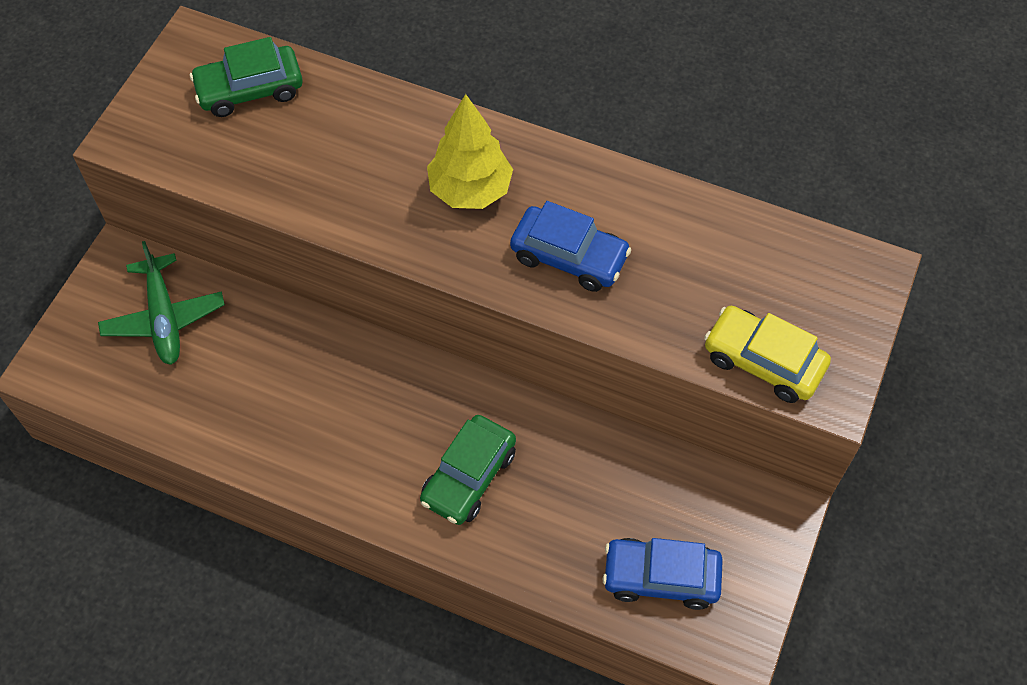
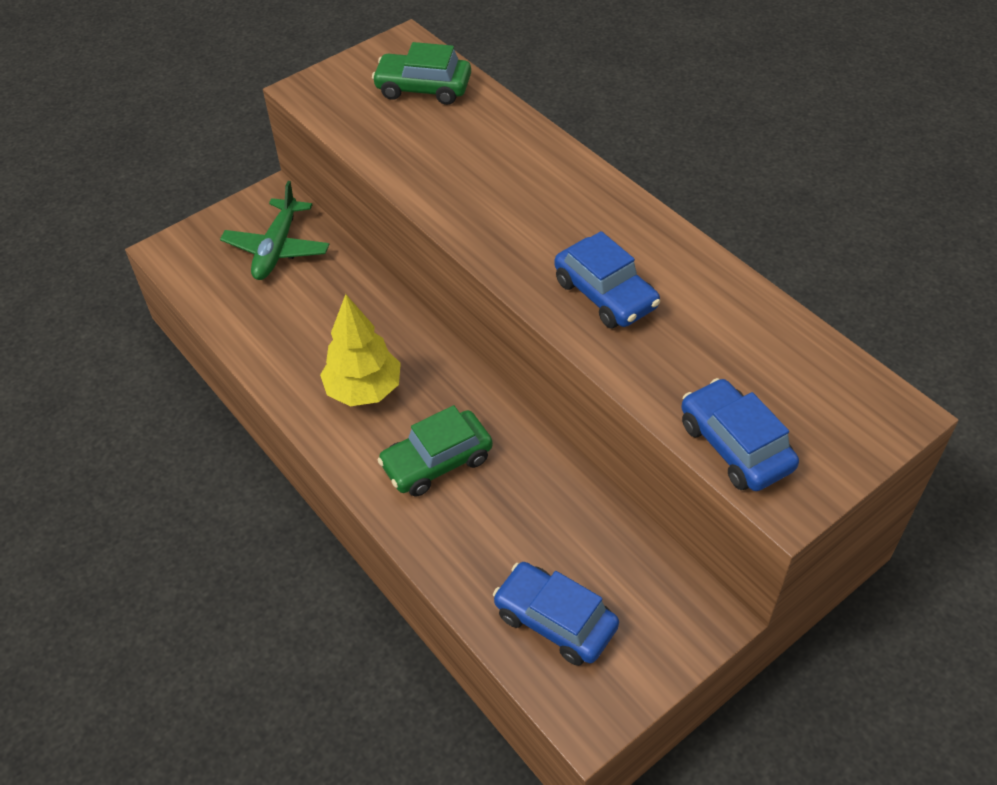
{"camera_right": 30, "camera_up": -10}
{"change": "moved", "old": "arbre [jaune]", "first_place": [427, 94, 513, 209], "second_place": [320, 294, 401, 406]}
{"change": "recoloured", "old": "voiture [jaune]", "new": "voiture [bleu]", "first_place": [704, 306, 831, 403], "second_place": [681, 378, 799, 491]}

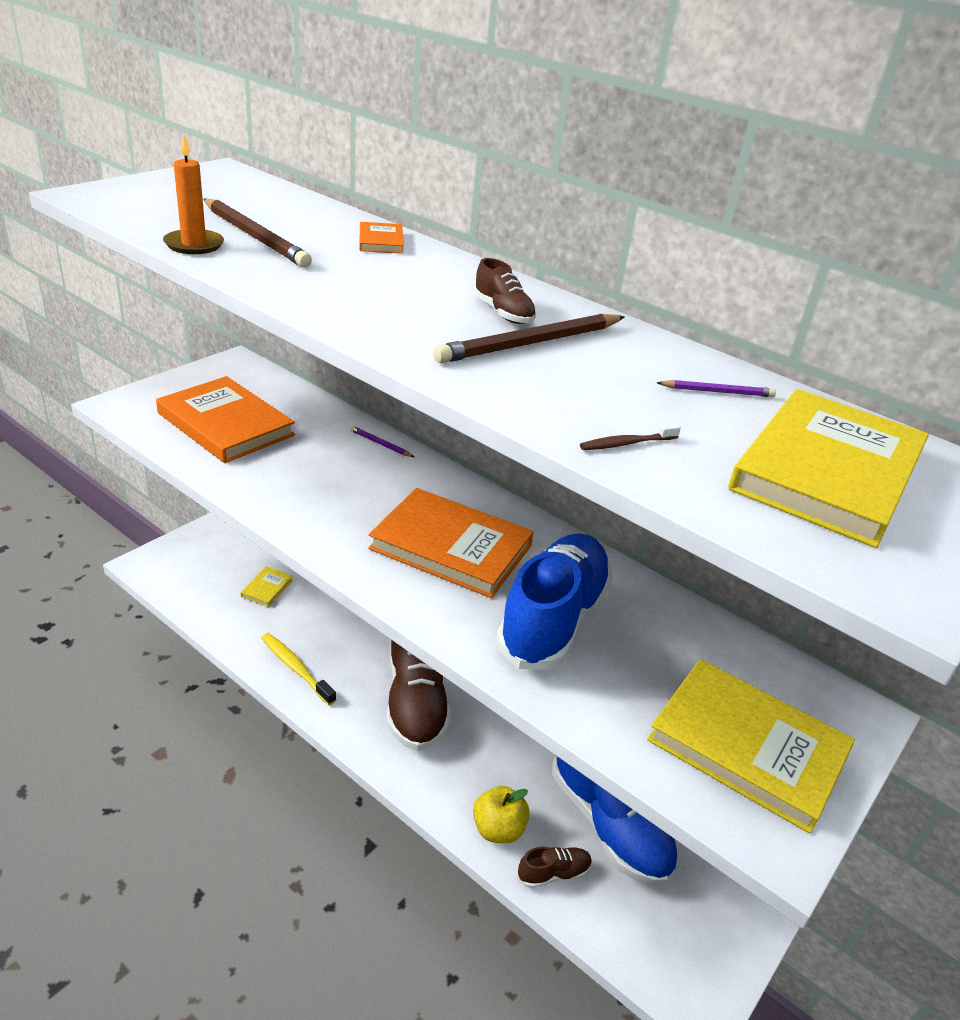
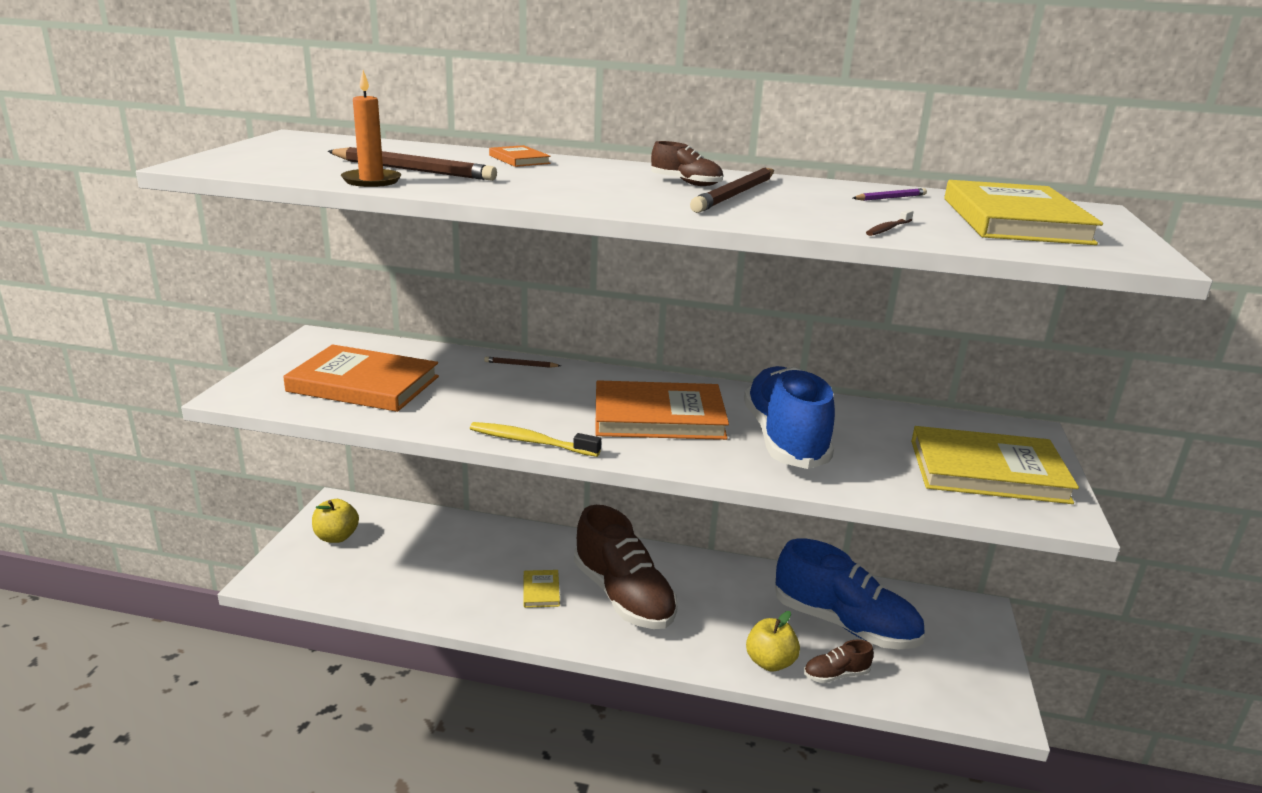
{"camera_right": -25, "camera_up": -10}
{"change": "added", "new": "pomme [jaune]", "second_place": [312, 499, 359, 543]}
{"change": "moved", "old": "brosse à dents [jaune]", "first_place": [261, 633, 336, 705], "second_place": [470, 422, 601, 457]}
{"change": "recoloured", "old": "crayon [violet]", "new": "crayon [marron]", "first_place": [350, 426, 414, 457], "second_place": [484, 357, 561, 368]}
{"change": "moved", "old": "livre [jaune]", "first_place": [241, 566, 293, 607], "second_place": [524, 570, 560, 608]}
{"change": "turned", "old": "chaussure [marron]", "first_place": [517, 847, 592, 888], "second_place": [804, 640, 874, 683], "degrees": -150}

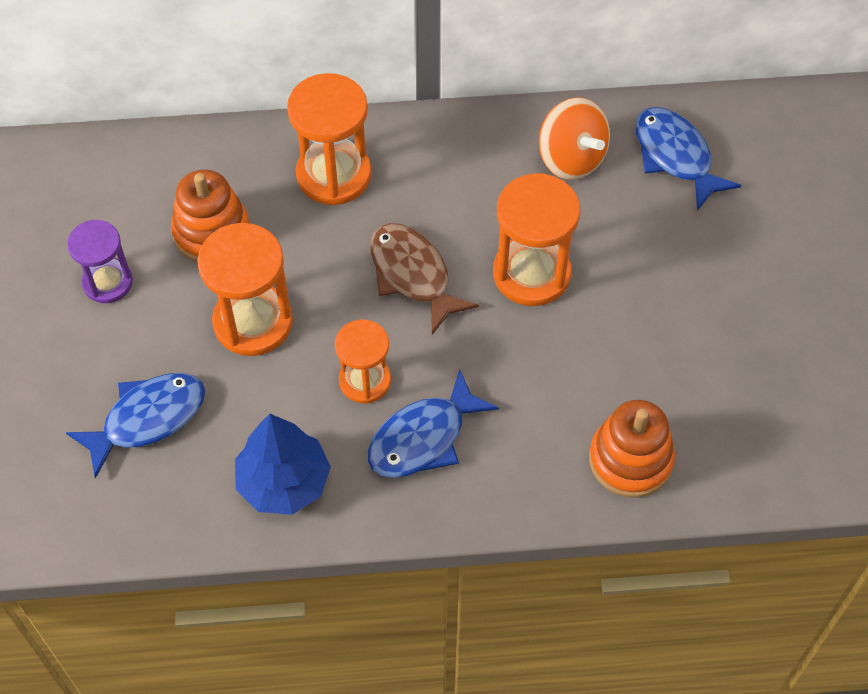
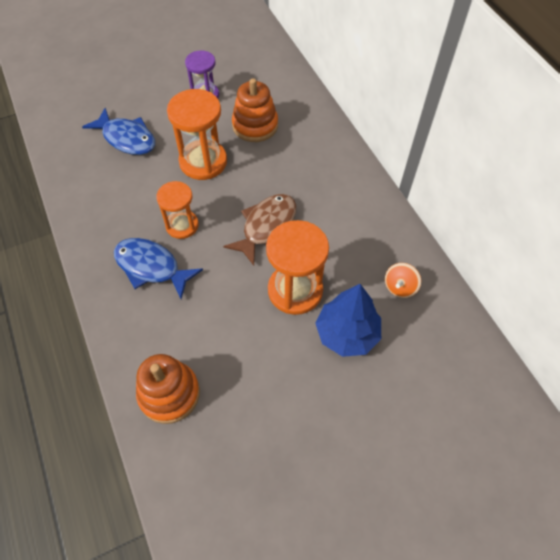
{"camera_right": 70, "camera_up": 0}
{"change": "moved", "old": "arbre [bleu]", "first_place": [235, 414, 331, 515], "second_place": [315, 284, 381, 357]}
{"change": "resized", "old": "toupie [orange]", "first_place": [539, 97, 610, 180], "second_place": [385, 263, 421, 298], "factor": 0.6}
{"change": "removed", "old": "sablier [orange]", "first_place": [287, 73, 372, 205]}
{"change": "removed", "old": "poisson [bleu]", "first_place": [635, 107, 741, 211]}

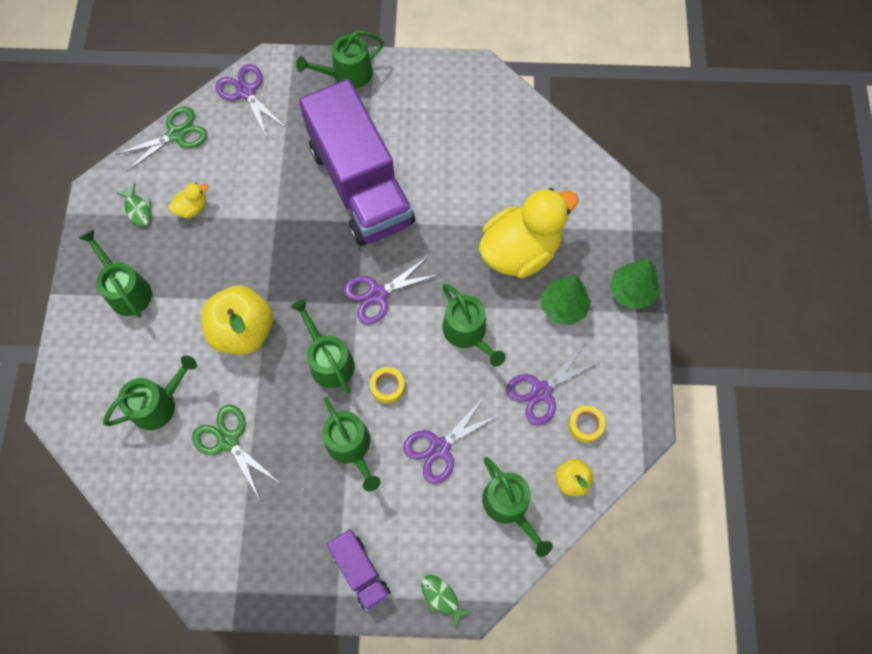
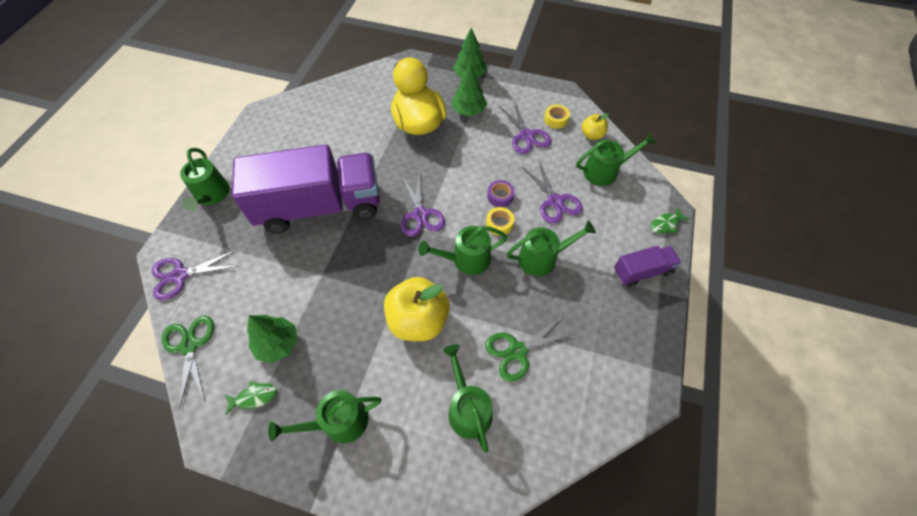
{"camera_right": -75, "camera_up": -10}
{"change": "replaced", "old": "canard [jaune]", "new": "arbre [vert]", "first_place": [169, 183, 208, 219], "second_place": [247, 315, 298, 363]}
{"change": "added", "new": "ruban adhésif [violet]", "second_place": [487, 180, 515, 207]}
{"change": "removed", "old": "arrosoir [vert]", "first_place": [443, 284, 506, 367]}

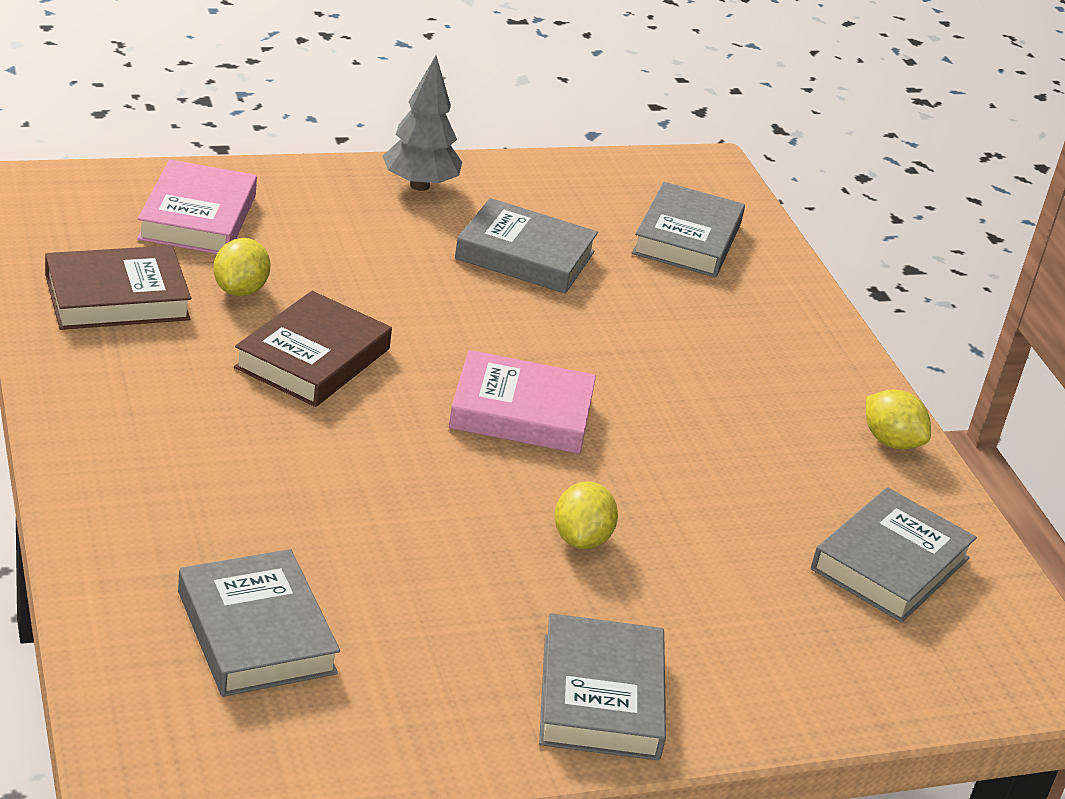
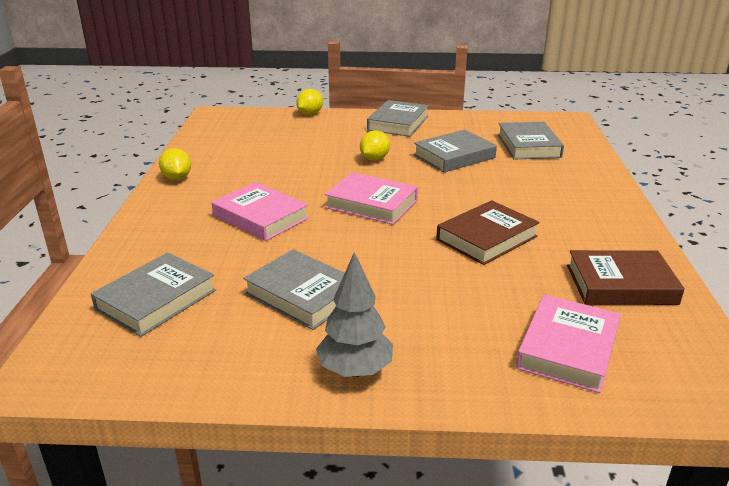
{"camera_right": -155, "camera_up": -5}
{"change": "added", "new": "livre [rose]", "second_place": [211, 182, 309, 241]}
{"change": "moved", "old": "citron [jaune]", "first_place": [213, 238, 271, 296], "second_place": [296, 89, 323, 115]}
{"change": "moved", "old": "livre [gris]", "first_place": [811, 487, 977, 623], "second_place": [414, 130, 497, 172]}

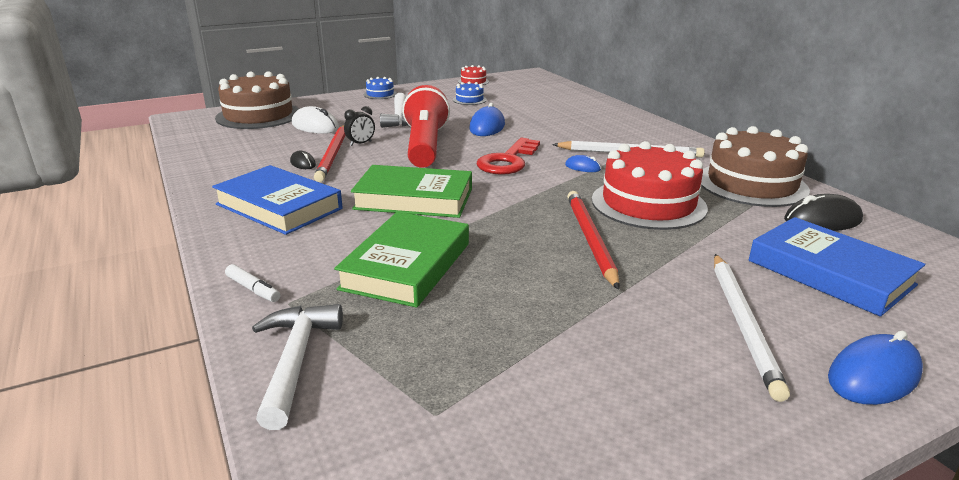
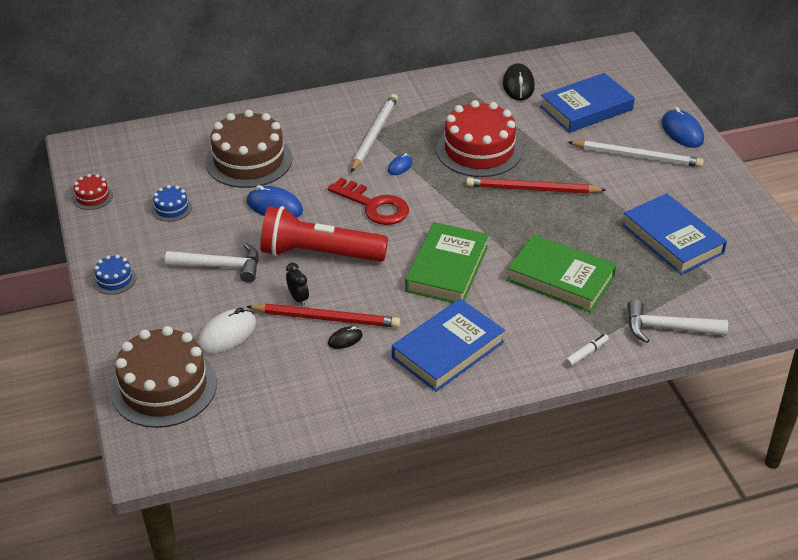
{"camera_right": -80, "camera_up": 15}
{"change": "moved", "old": "gâteau [marron]", "first_place": [701, 126, 810, 207], "second_place": [205, 110, 292, 188]}
{"change": "added", "new": "livre [bleu]", "second_place": [622, 193, 727, 275]}

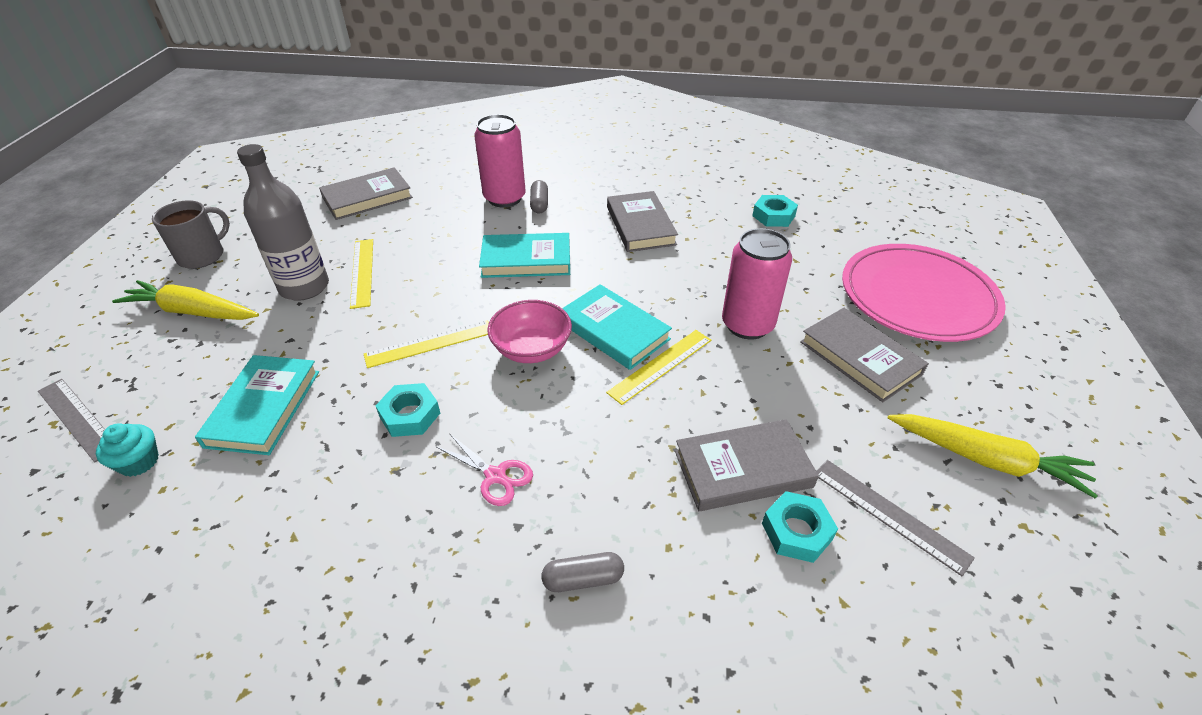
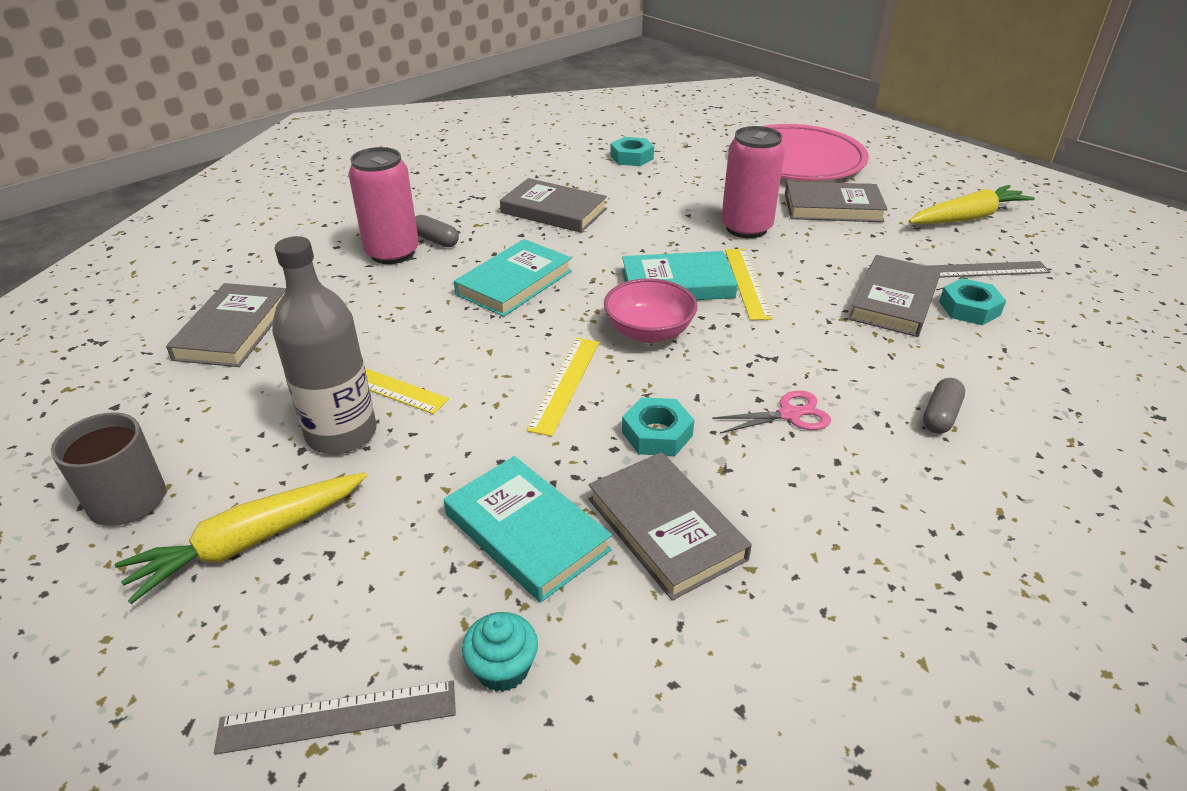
{"camera_right": -50, "camera_up": -5}
{"change": "added", "new": "livre [gris]", "second_place": [589, 452, 752, 600]}

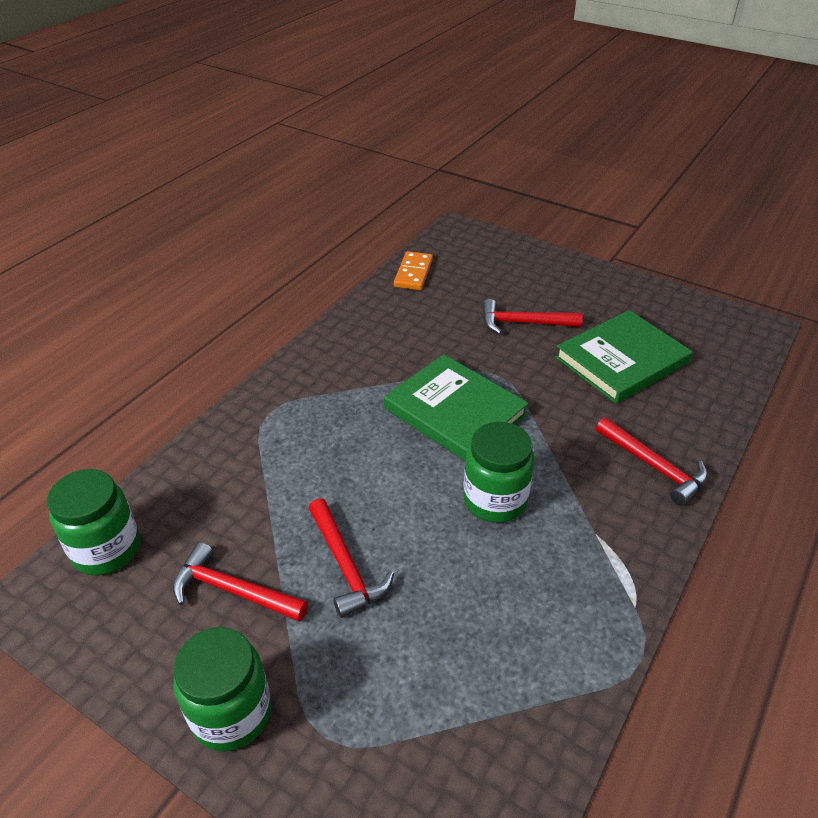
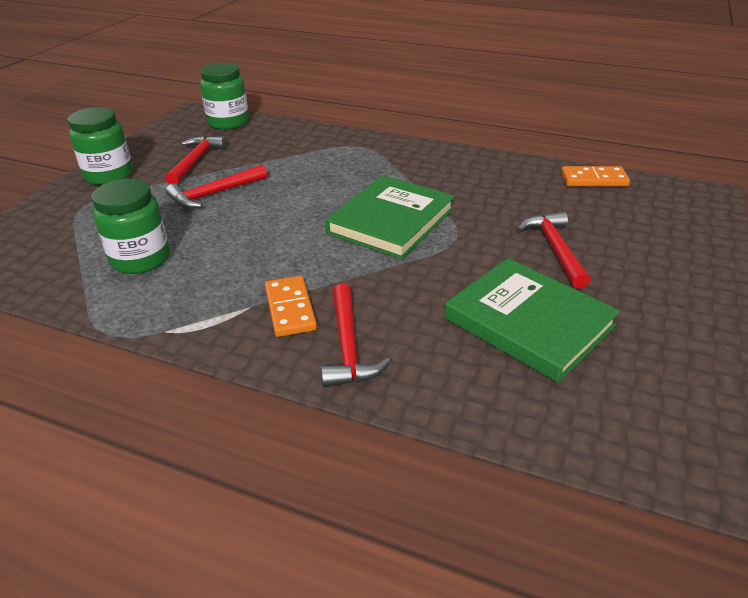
{"camera_right": 80, "camera_up": -5}
{"change": "moved", "old": "bocal [vert]", "first_place": [463, 422, 534, 523], "second_place": [92, 179, 170, 274]}
{"change": "added", "new": "domino [orange]", "second_place": [265, 276, 317, 337]}
{"change": "turned", "old": "marteau [rouge]", "first_place": [596, 417, 708, 506], "second_place": [321, 283, 391, 387], "degrees": -45}

